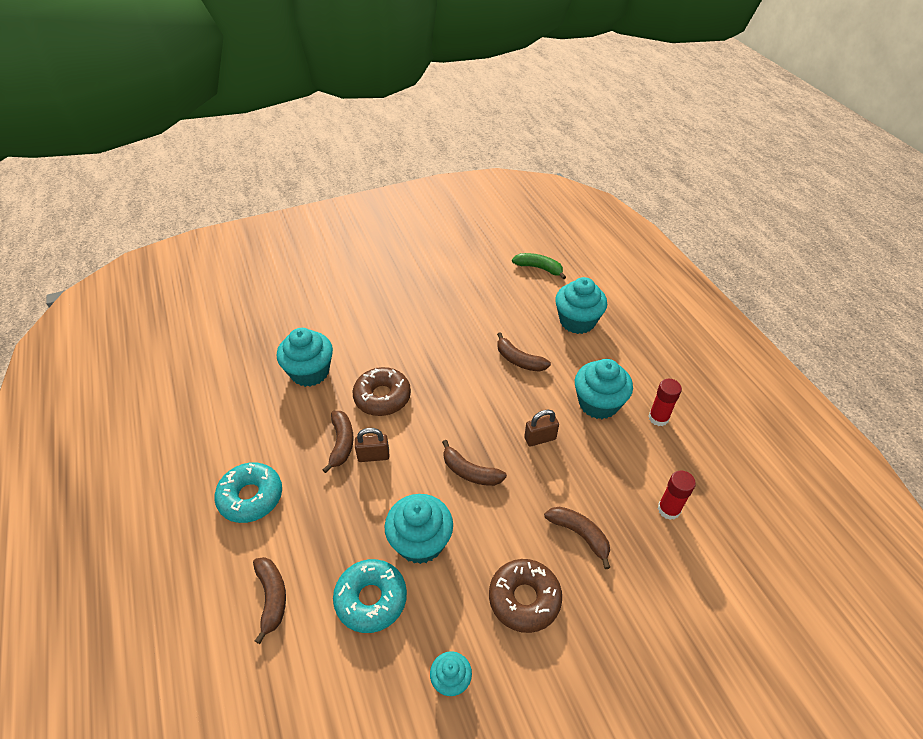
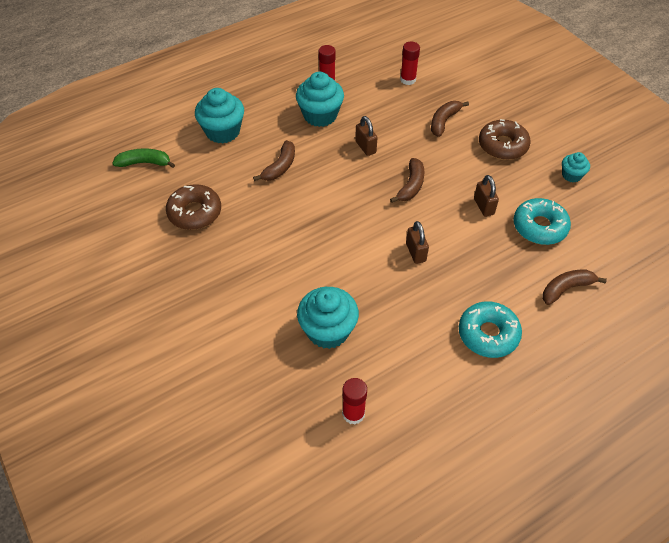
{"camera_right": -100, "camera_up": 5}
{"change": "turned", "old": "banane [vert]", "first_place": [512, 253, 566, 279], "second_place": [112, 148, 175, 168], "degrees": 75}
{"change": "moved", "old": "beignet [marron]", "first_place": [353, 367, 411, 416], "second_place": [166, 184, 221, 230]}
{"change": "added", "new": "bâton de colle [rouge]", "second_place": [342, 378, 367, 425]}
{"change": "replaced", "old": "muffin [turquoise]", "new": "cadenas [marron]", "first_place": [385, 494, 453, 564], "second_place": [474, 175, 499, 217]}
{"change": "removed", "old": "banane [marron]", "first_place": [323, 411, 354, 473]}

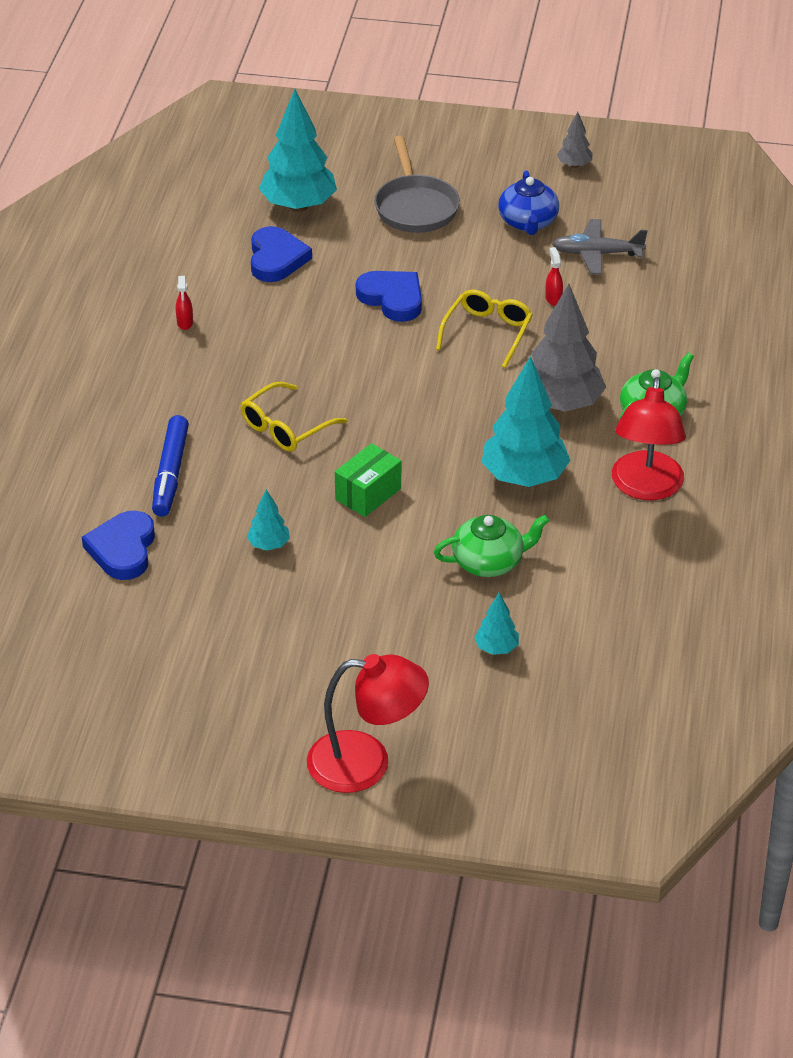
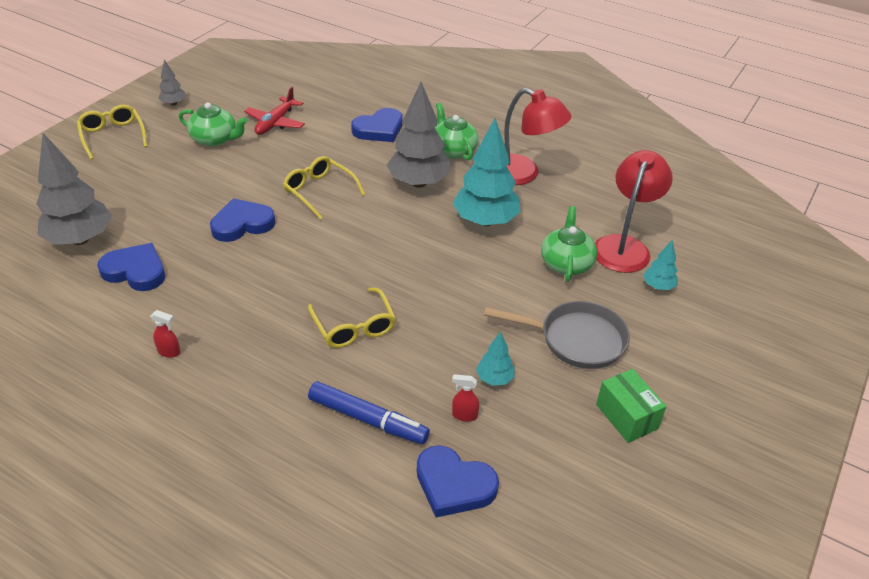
{"camera_right": -70, "camera_up": 0}
{"change": "recoloured", "old": "arbre [turquoise]", "new": "arbre [gris]", "first_place": [259, 89, 337, 212], "second_place": [36, 133, 112, 245]}
{"change": "added", "new": "lunettes [jaune]", "second_place": [77, 105, 147, 159]}
{"change": "recoloured", "old": "théière [bleu]", "new": "théière [vert]", "first_place": [498, 171, 559, 235], "second_place": [179, 103, 247, 146]}
{"change": "recoloured", "old": "avion [gris]", "new": "avion [rouge]", "first_place": [552, 219, 647, 274], "second_place": [244, 87, 305, 135]}
{"change": "added", "new": "cœur [bleu]", "second_place": [351, 108, 402, 142]}
{"change": "moved", "old": "vaporisateur [rouge]", "first_place": [545, 247, 563, 306], "second_place": [452, 374, 479, 422]}
{"change": "moved", "old": "poêle [gris]", "first_place": [374, 136, 460, 233], "second_place": [484, 301, 630, 369]}
{"change": "moved", "old": "lampe [rouge]", "first_place": [307, 654, 429, 793], "second_place": [595, 150, 673, 273]}
{"change": "moved", "old": "boîte [vert]", "first_place": [335, 443, 401, 517], "second_place": [596, 369, 667, 443]}

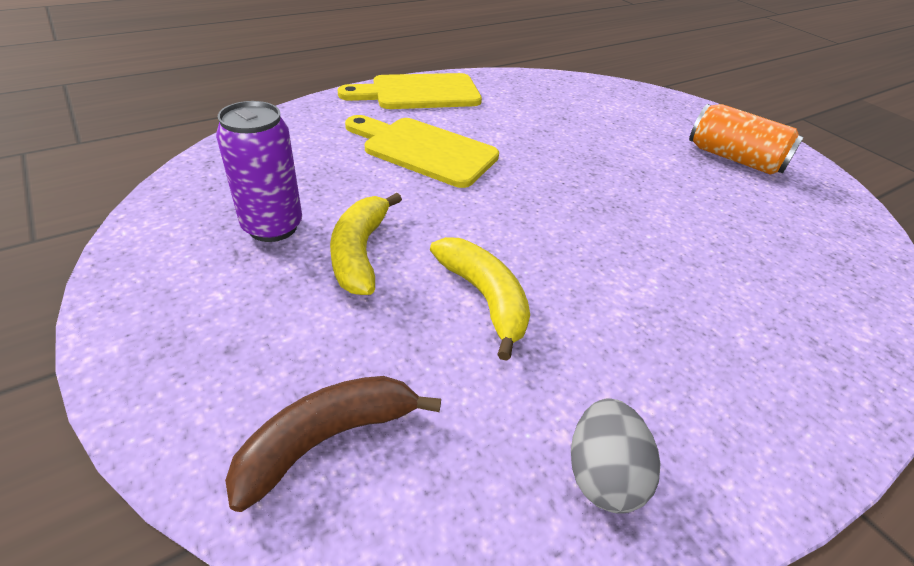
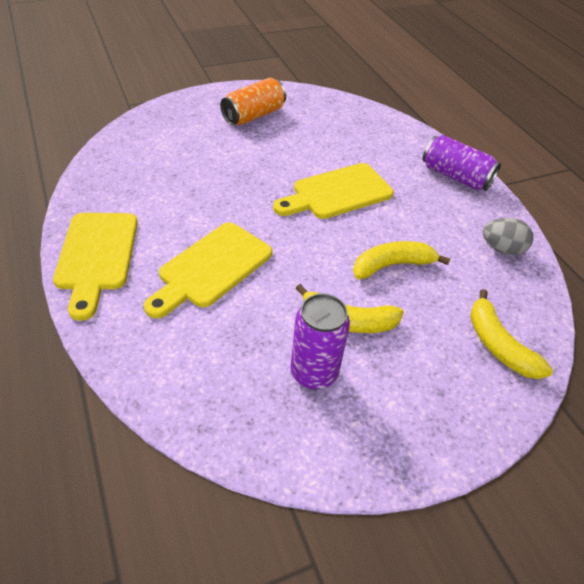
{"camera_right": -80, "camera_up": 5}
{"change": "added", "new": "planche à découper [jaune]", "second_place": [273, 163, 394, 219]}
{"change": "added", "new": "canette [violet]", "second_place": [422, 135, 501, 191]}
{"change": "recoloured", "old": "banane [marron]", "new": "banane [jaune]", "first_place": [225, 376, 441, 512], "second_place": [470, 289, 553, 379]}

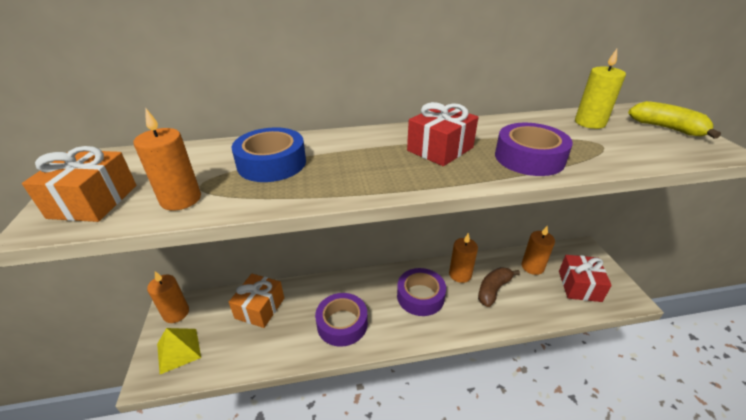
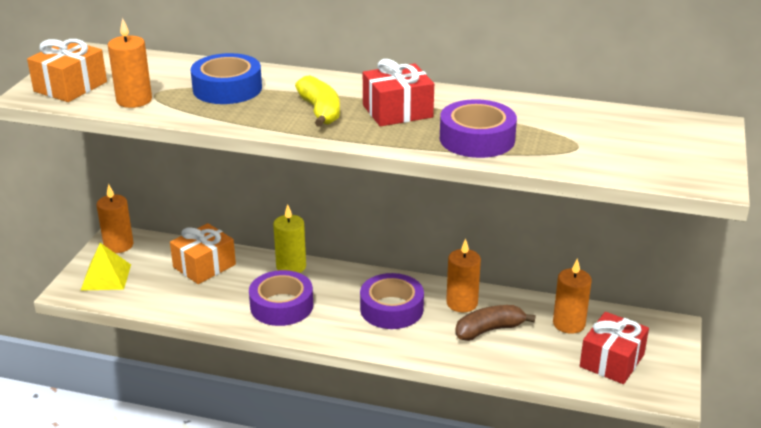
{"camera_right": 25, "camera_up": -5}
{"change": "moved", "old": "bougie [jaune]", "first_place": [575, 49, 626, 129], "second_place": [273, 204, 306, 273]}
{"change": "moved", "old": "banane [jaune]", "first_place": [628, 101, 721, 139], "second_place": [295, 75, 340, 127]}

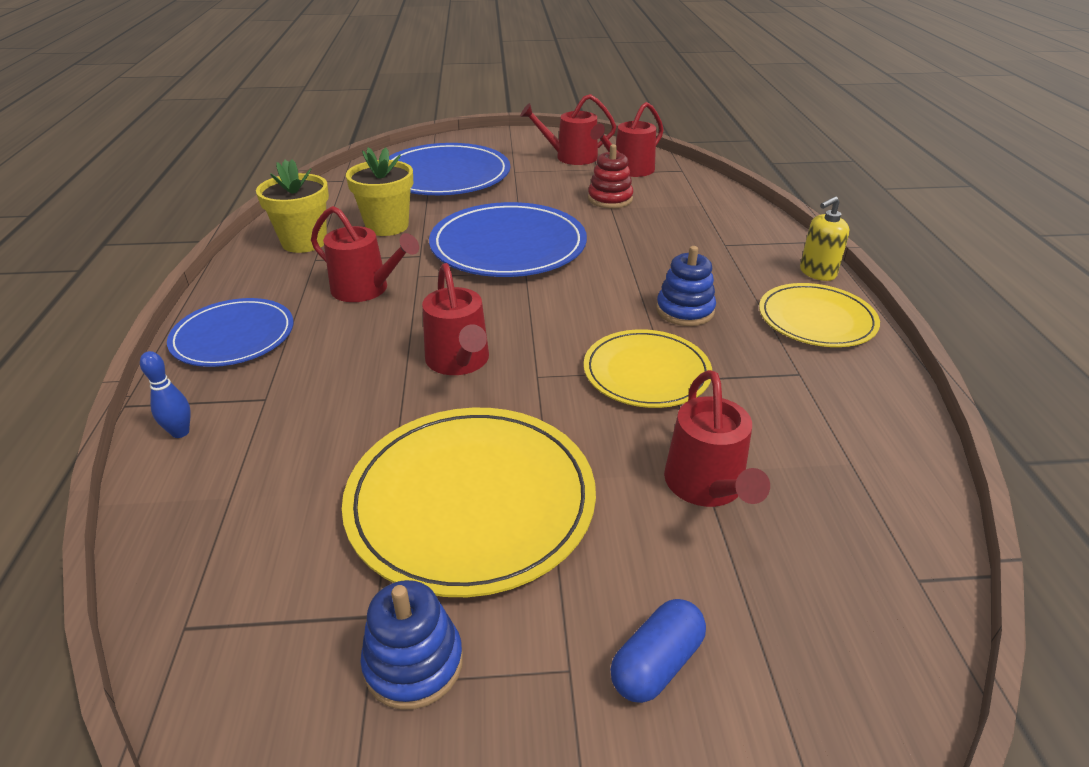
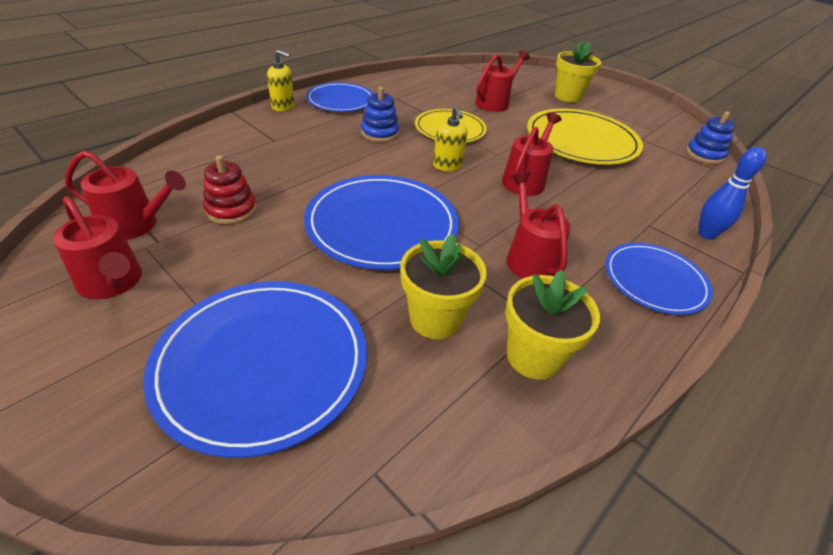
{"camera_right": -135, "camera_up": 5}
{"change": "recoloured", "old": "assiette [jaune]", "new": "assiette [bleu]", "first_place": [759, 283, 880, 347], "second_place": [306, 82, 373, 112]}
{"change": "added", "new": "distributeur de savon [jaune]", "second_place": [433, 106, 467, 171]}
{"change": "replaced", "old": "gélule [bleu]", "new": "pot de fleurs [jaune]", "first_place": [610, 599, 706, 703], "second_place": [555, 41, 601, 102]}
{"change": "moved", "old": "jouet à empiler [bleu]", "first_place": [360, 580, 463, 710], "second_place": [686, 111, 735, 164]}
{"change": "resized", "old": "quille [bleu]", "first_place": [140, 351, 191, 438], "second_place": [698, 147, 767, 240], "factor": 1.52}

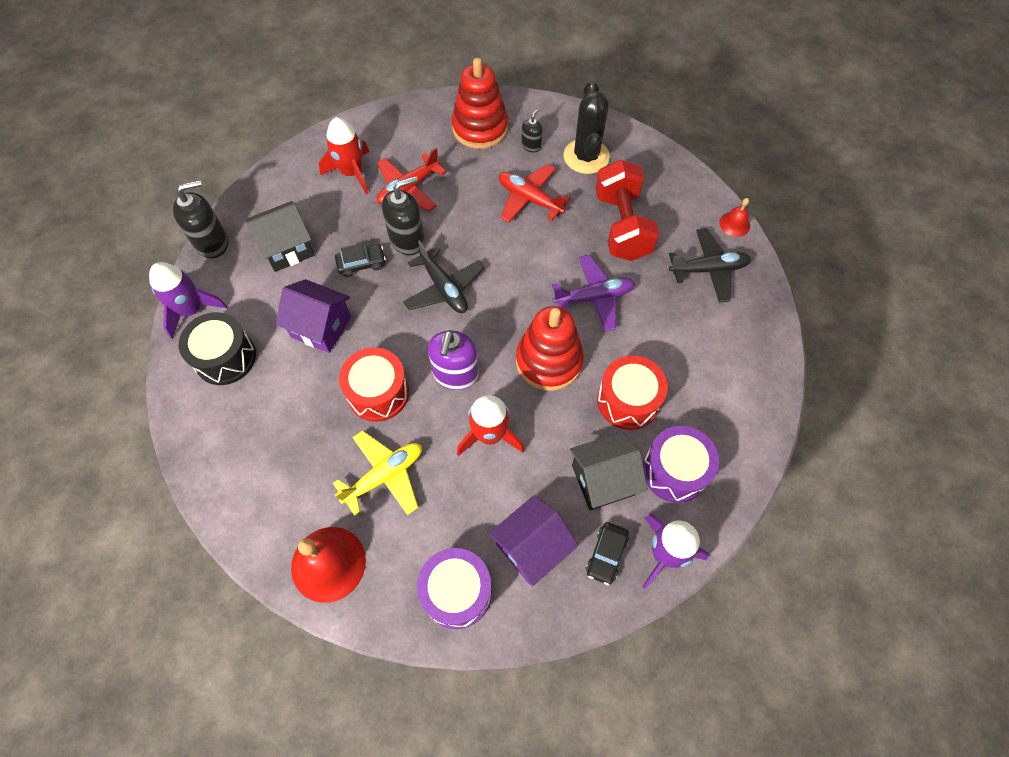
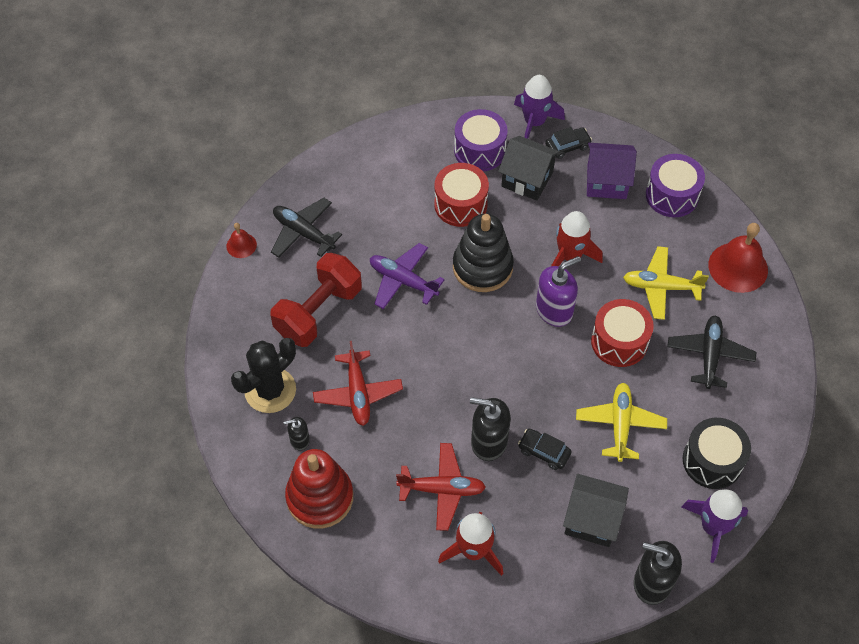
{"camera_right": -135, "camera_up": -5}
{"change": "recoloured", "old": "jouet à empiler [rouge]", "new": "jouet à empiler [noir]", "first_place": [516, 306, 584, 391], "second_place": [453, 214, 514, 292]}
{"change": "replaced", "old": "maison [violet]", "new": "avion [jaune]", "first_place": [275, 279, 351, 353], "second_place": [576, 383, 667, 462]}
{"change": "moved", "old": "avion [noir]", "first_place": [403, 240, 485, 313], "second_place": [667, 316, 756, 389]}

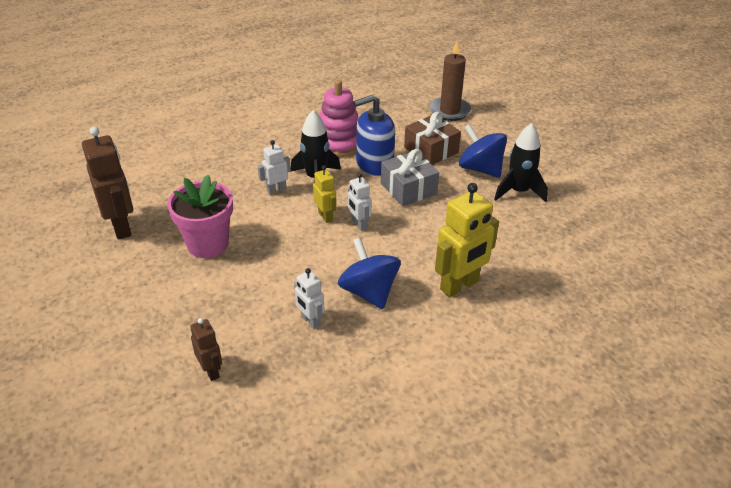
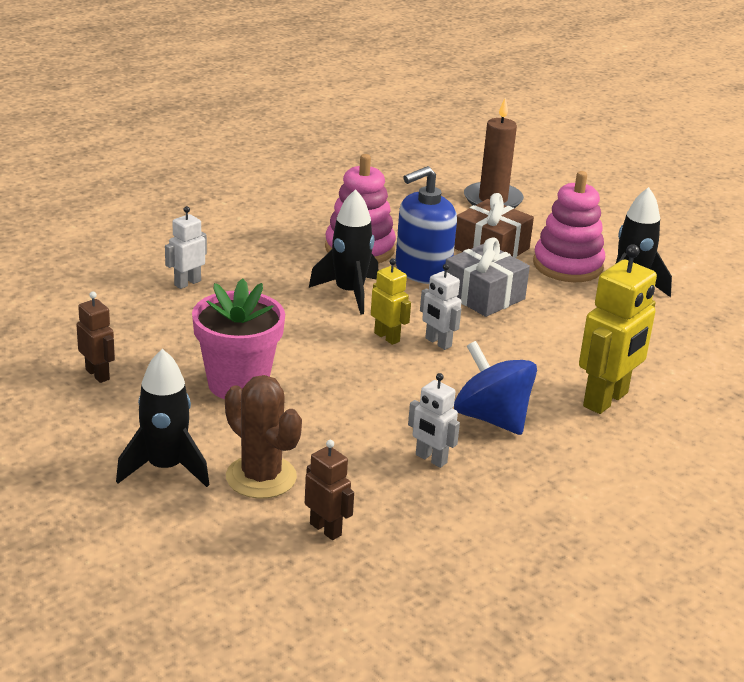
{"camera_right": -15, "camera_up": -10}
{"change": "resized", "old": "robot [marron]", "first_place": [82, 127, 133, 239], "second_place": [76, 291, 115, 383], "factor": 0.54}
{"change": "added", "new": "fusée [noir]", "second_place": [116, 349, 209, 487]}
{"change": "moved", "old": "robot [blanc]", "first_place": [258, 140, 291, 195], "second_place": [165, 206, 207, 289]}
{"change": "added", "new": "cactus [marron]", "second_place": [225, 375, 302, 499]}
{"change": "replaced", "old": "toupie [bleu]", "new": "jouet à empiler [rose]", "first_place": [459, 124, 507, 178], "second_place": [533, 171, 605, 282]}

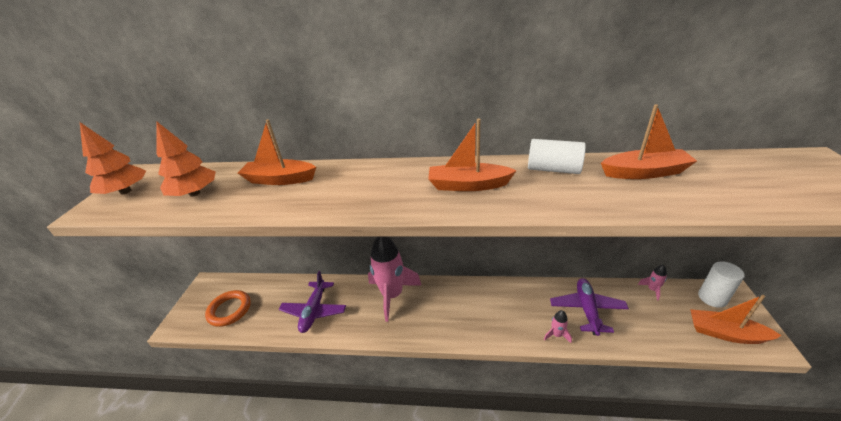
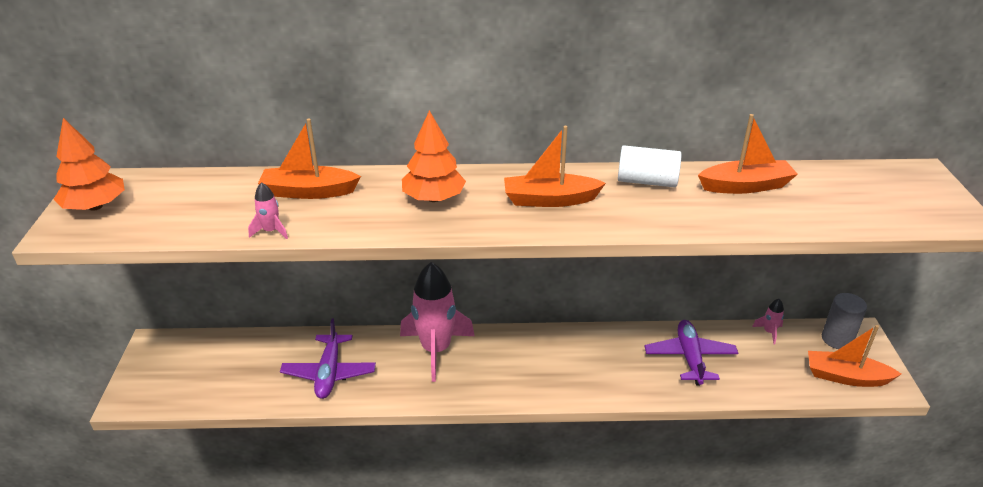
{"camera_right": -10, "camera_up": 0}
{"change": "moved", "old": "fusée [rose]", "first_place": [544, 310, 572, 343], "second_place": [248, 182, 288, 239]}
{"change": "moved", "old": "arbre [orange]", "first_place": [156, 121, 216, 197], "second_place": [402, 110, 466, 202]}
{"change": "recoloured", "old": "cylindre [blanc]", "new": "cylindre [gris]", "first_place": [698, 261, 745, 308], "second_place": [822, 293, 867, 349]}
{"change": "removed", "old": "anneau [orange]", "first_place": [205, 290, 251, 327]}

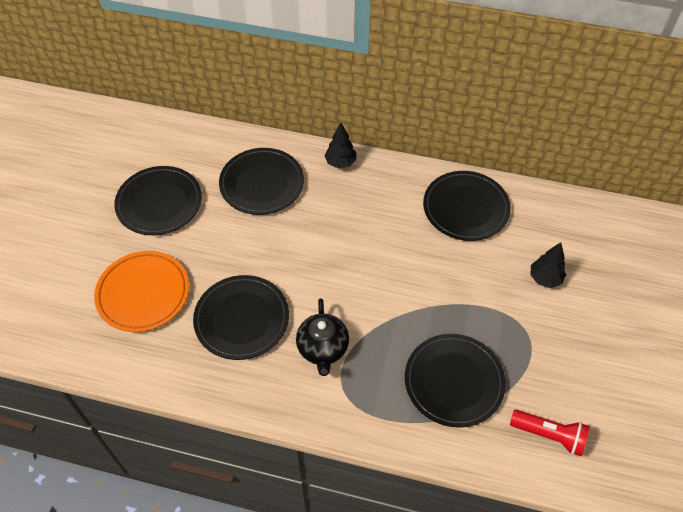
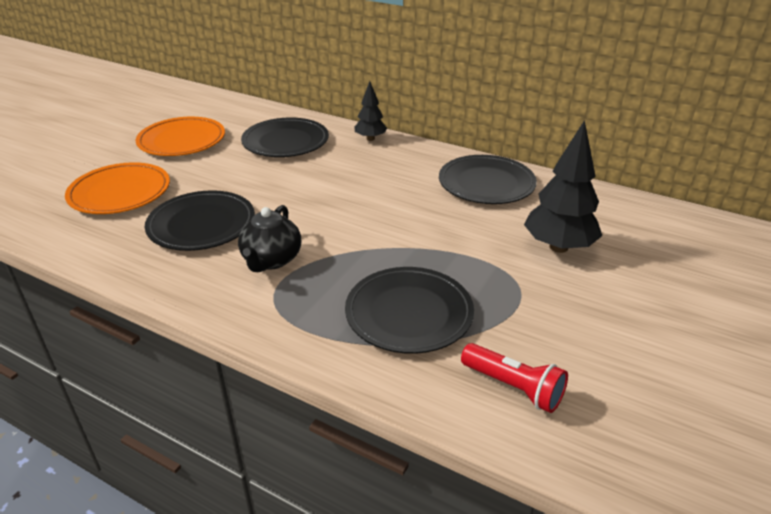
{"camera_right": 15, "camera_up": -20}
{"change": "recoloured", "old": "assiette [noir]", "new": "assiette [orange]", "first_place": [114, 166, 202, 235], "second_place": [136, 117, 225, 156]}
{"change": "resized", "old": "arbre [noir]", "first_place": [530, 242, 566, 288], "second_place": [524, 120, 602, 253], "factor": 1.73}

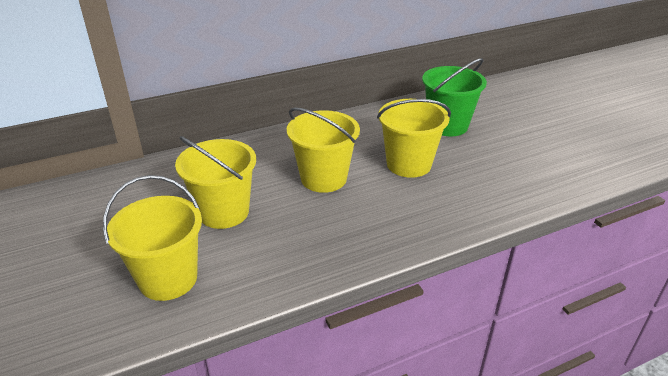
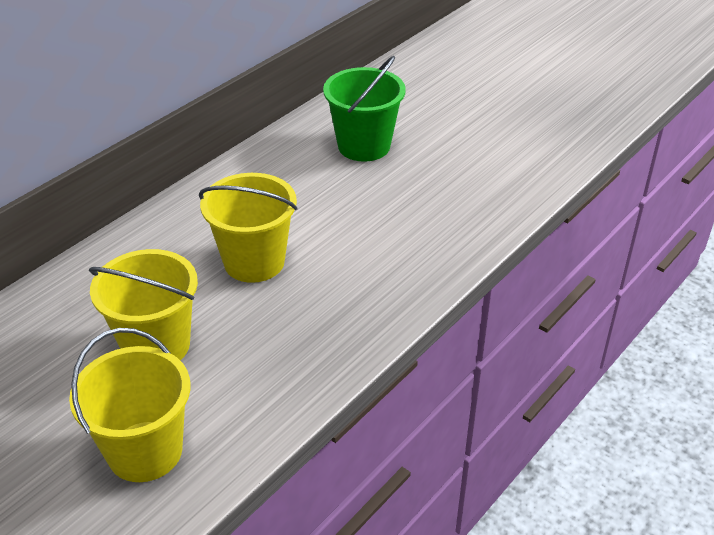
{"camera_right": -25, "camera_up": 5}
{"change": "removed", "old": "seau [jaune]", "first_place": [377, 99, 451, 178]}

